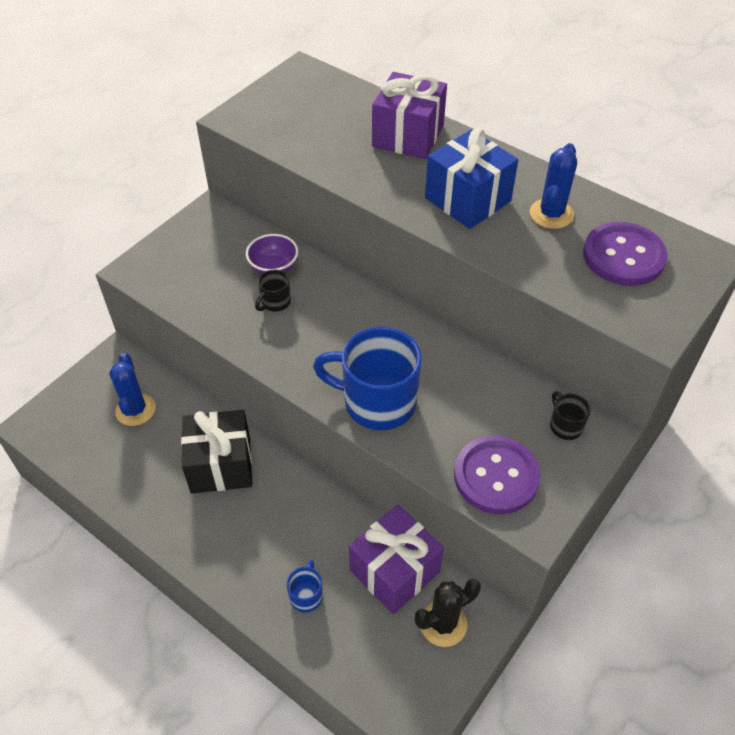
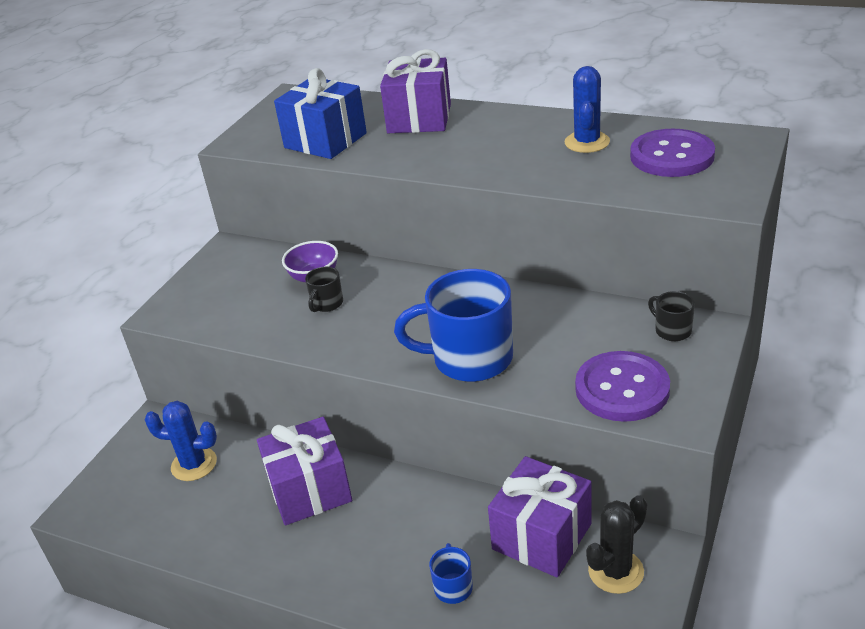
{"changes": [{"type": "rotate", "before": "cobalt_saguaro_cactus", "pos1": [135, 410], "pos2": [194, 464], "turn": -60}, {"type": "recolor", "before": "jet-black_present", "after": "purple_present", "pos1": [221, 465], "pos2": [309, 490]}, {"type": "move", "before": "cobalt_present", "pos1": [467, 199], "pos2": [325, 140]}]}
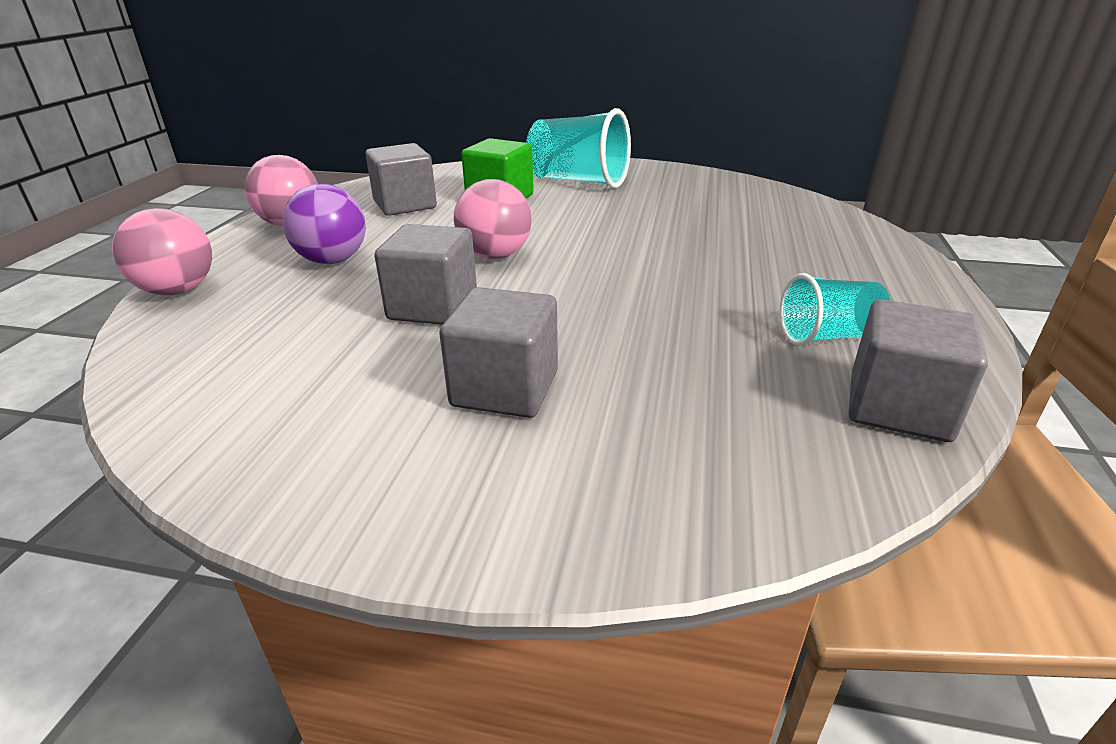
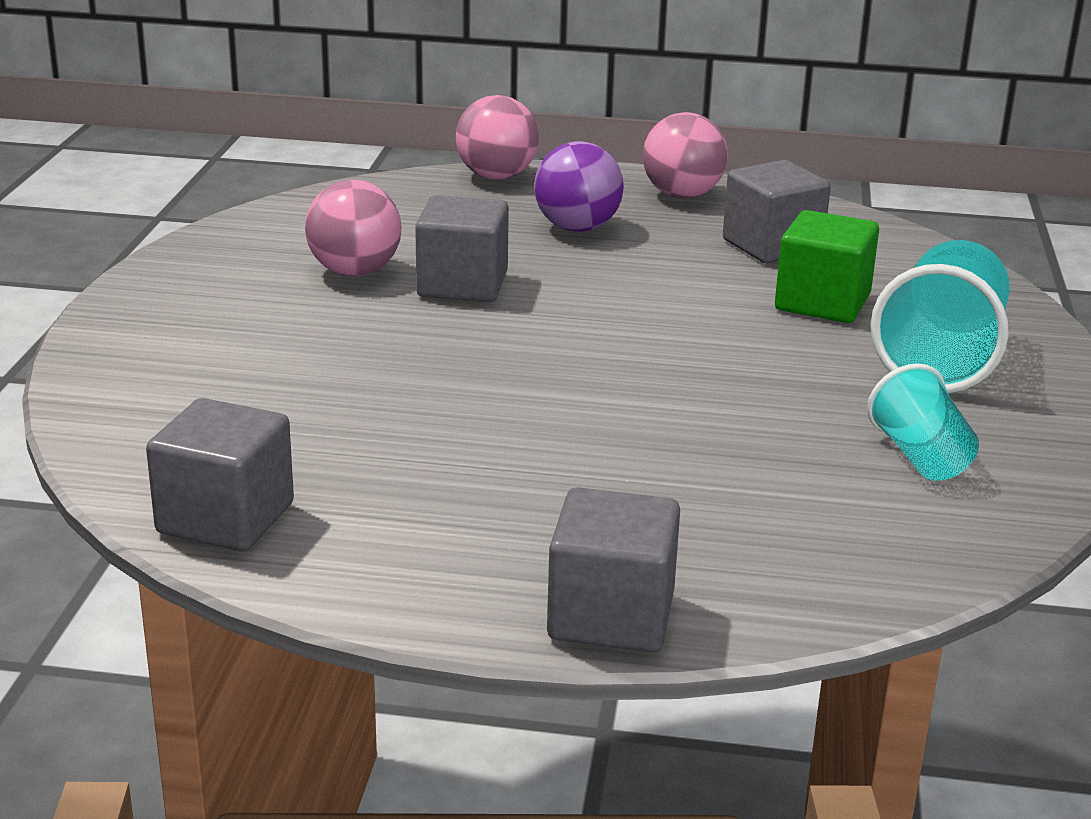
{"changes": [{"type": "move", "before": "ash-grey_cube", "pos1": [505, 388], "pos2": [611, 616]}, {"type": "move", "before": "rose-pink_sphere", "pos1": [495, 255], "pos2": [354, 272]}, {"type": "move", "before": "turquoise_beaker", "pos1": [828, 336], "pos2": [920, 457]}]}
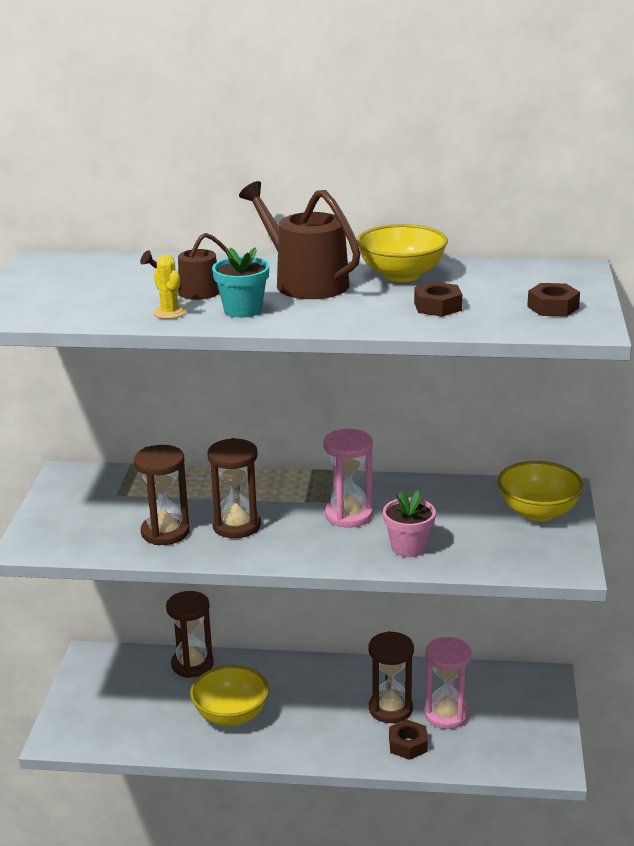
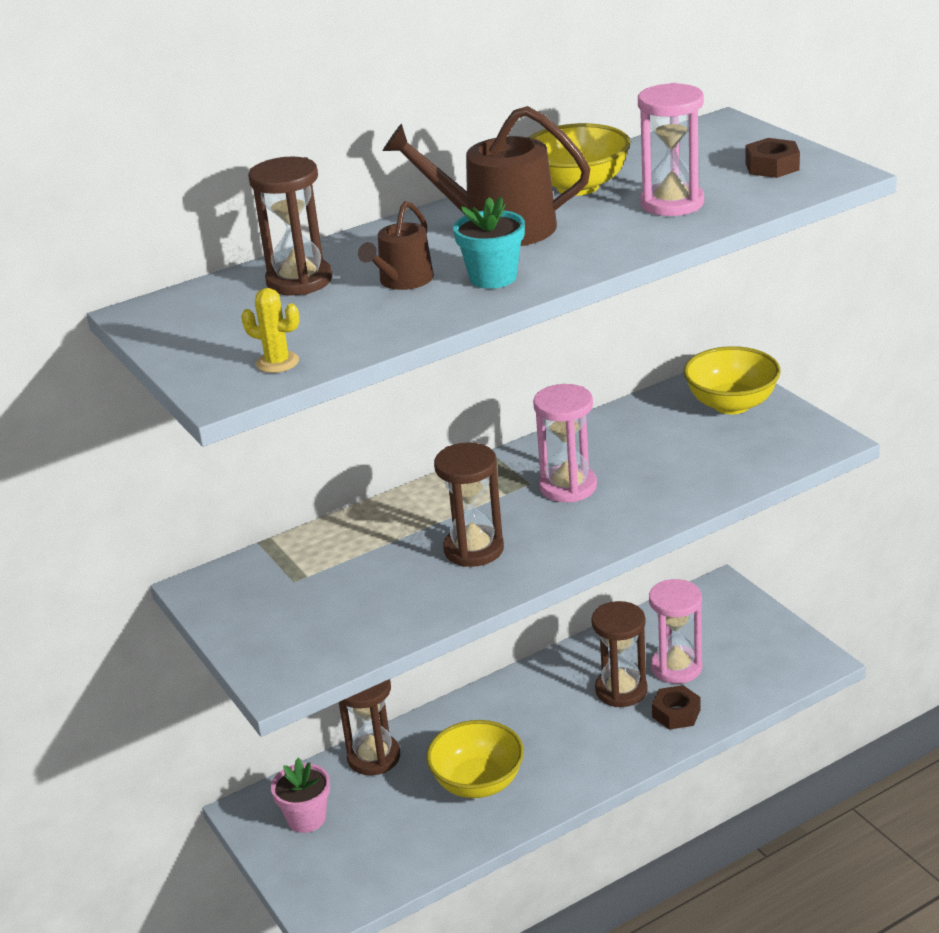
{"changes": [{"type": "move", "before": "russet_hourglass", "pos1": [165, 532], "pos2": [299, 281]}, {"type": "move", "before": "yellow_saguaro_cactus", "pos1": [169, 313], "pos2": [277, 362]}, {"type": "move", "before": "rose-pink_plant_pot", "pos1": [408, 547], "pos2": [306, 818]}, {"type": "replace", "before": "russet_hex_nut", "after": "rose-pink_hourglass", "pos1": [437, 306], "pos2": [672, 203]}]}
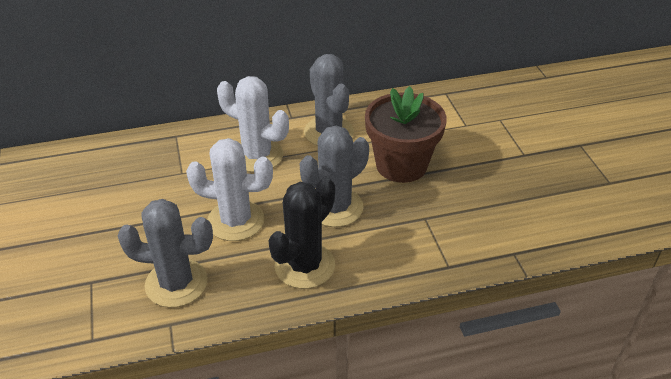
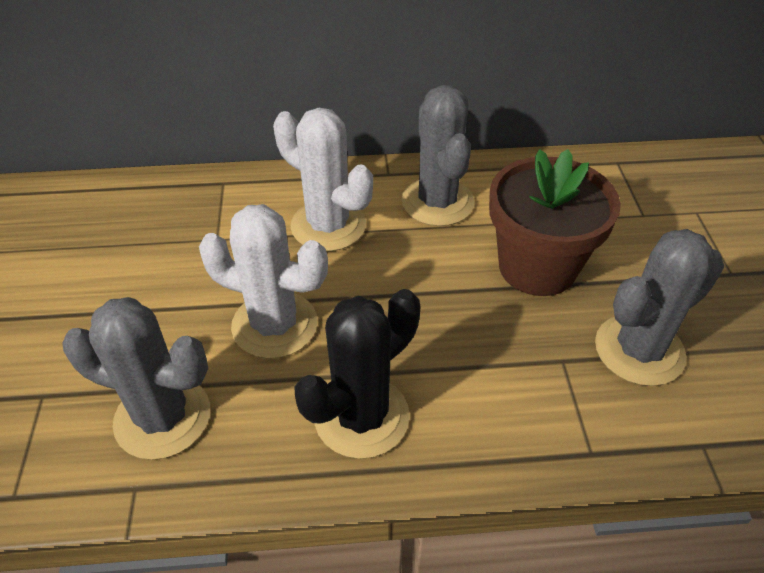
{"changes": [{"type": "move", "before": "ash-grey_saguaro_cactus", "pos1": [335, 207], "pos2": [639, 350]}]}
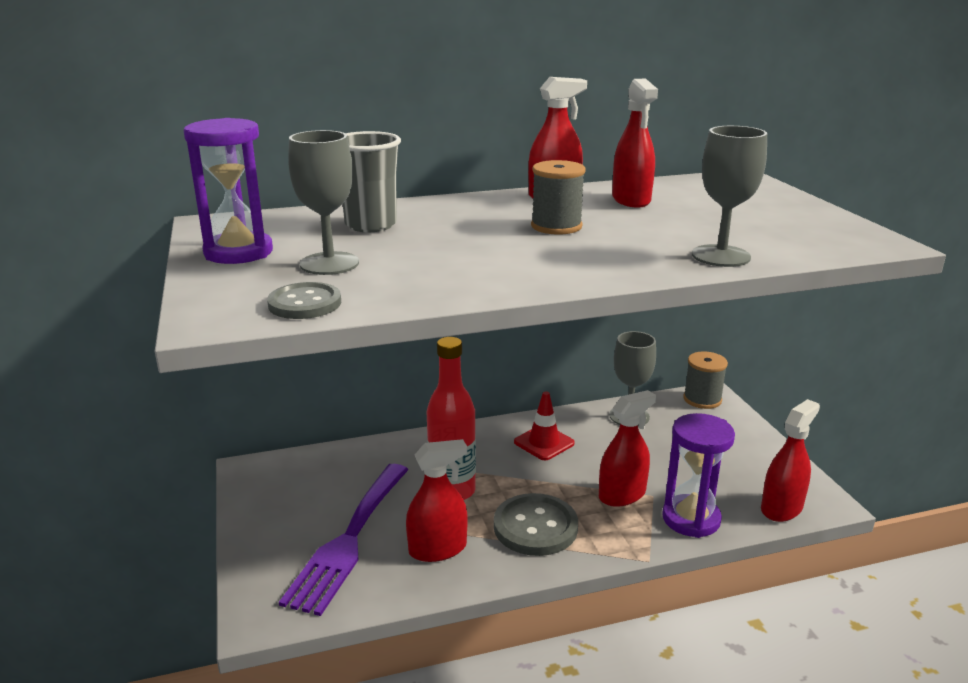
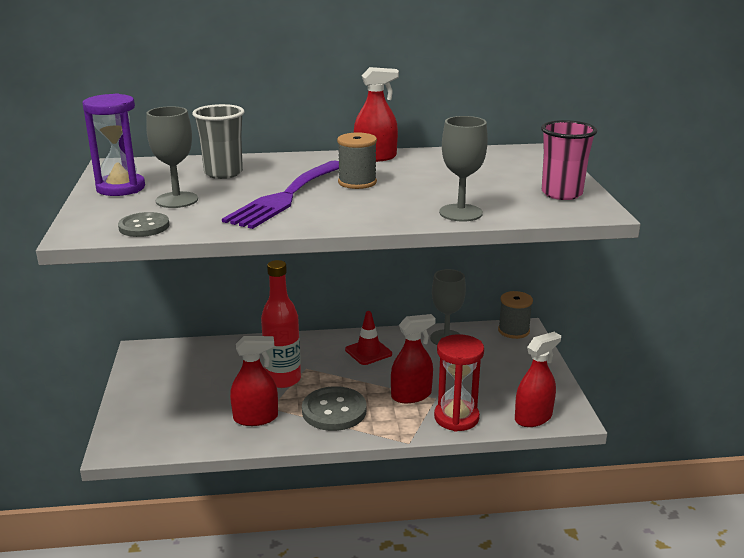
{"changes": [{"type": "move", "before": "purple_table_fork", "pos1": [348, 540], "pos2": [285, 197]}, {"type": "delete", "before": "red_sprayer", "pos1": [631, 200]}, {"type": "recolor", "before": "purple_hourglass", "after": "red_hourglass", "pos1": [691, 519], "pos2": [456, 418]}, {"type": "insert", "after": "rose-pink_beaker", "pos2": [561, 193]}]}
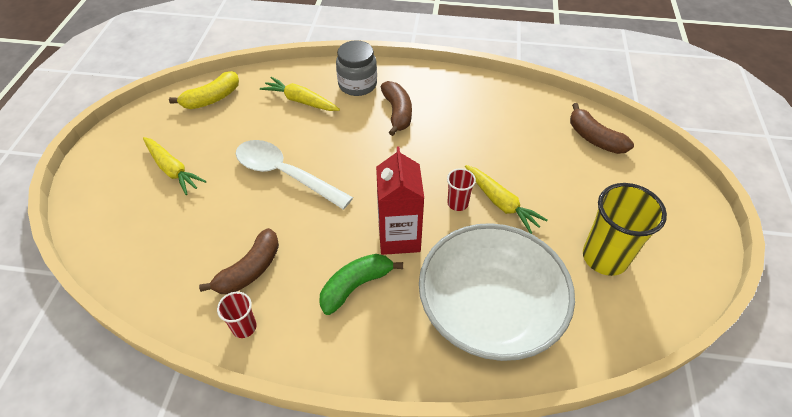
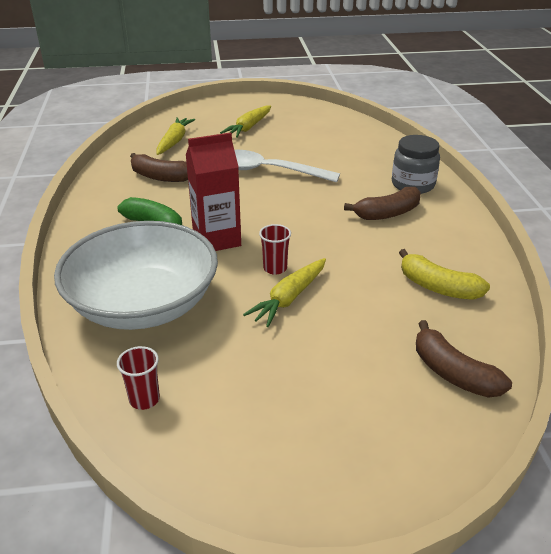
{"changes": [{"type": "move", "before": "yellow_toy_banana", "pos1": [212, 98], "pos2": [437, 287]}, {"type": "move", "before": "red_beaker", "pos1": [244, 327], "pos2": [144, 399]}, {"type": "rotate", "before": "white_tablespoon", "pos1": [285, 174], "pos2": [267, 171], "turn": -90}, {"type": "move", "before": "yellow_toy_carrot", "pos1": [300, 101], "pos2": [174, 141]}, {"type": "rotate", "before": "russet_toy_banana", "pos1": [594, 138], "pos2": [453, 373], "turn": -75}, {"type": "delete", "before": "yellow_beaker", "pos1": [604, 257]}]}
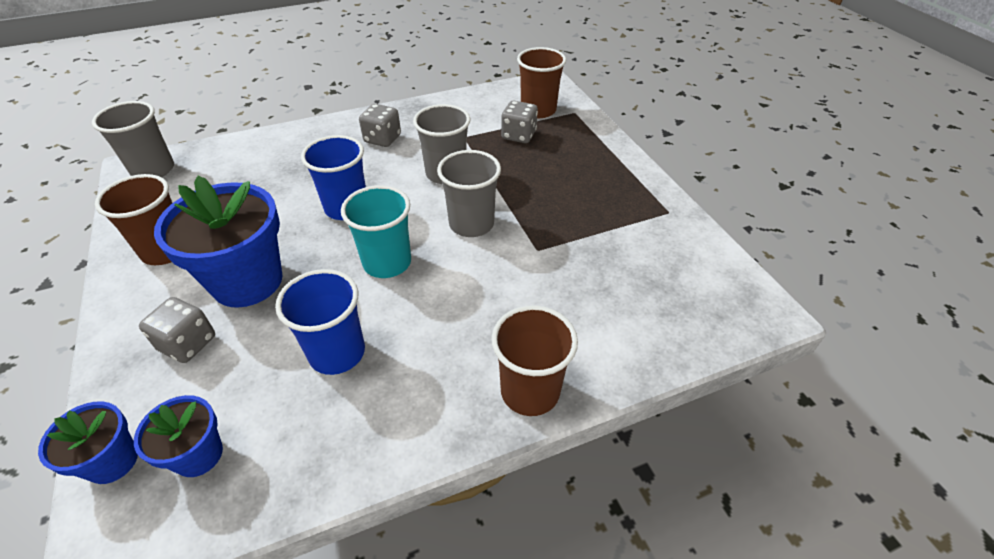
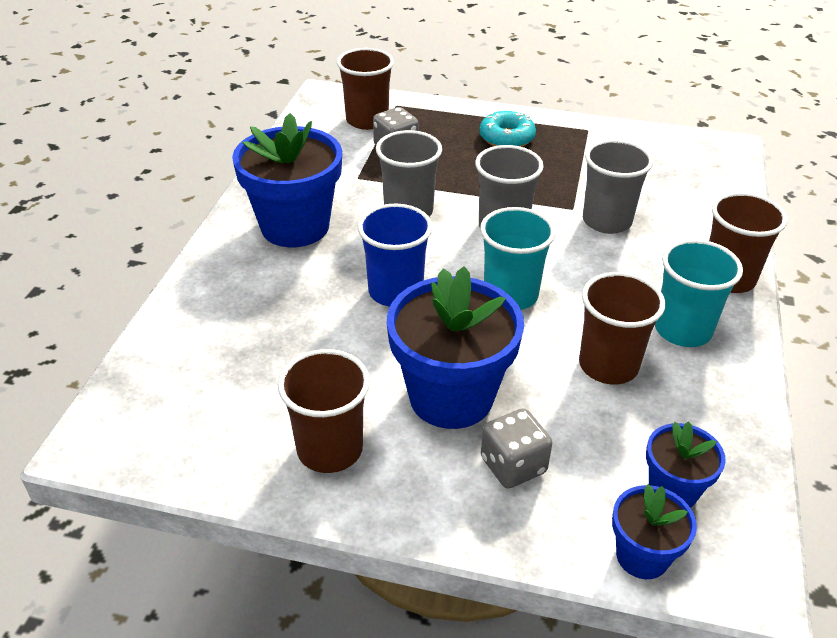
{"changes": [{"type": "move", "before": "ash-grey_beaker", "pos1": [153, 170], "pos2": [606, 221]}, {"type": "recolor", "before": "cobalt_beaker", "after": "russet_beaker", "pos1": [337, 353], "pos2": [608, 365]}, {"type": "replace", "before": "ash-grey_die", "after": "cobalt_plant_pot", "pos1": [382, 139], "pos2": [295, 226]}, {"type": "insert", "after": "turquoise_doughnut", "pos2": [506, 138]}, {"type": "insert", "after": "turquoise_beaker", "pos2": [682, 330]}]}
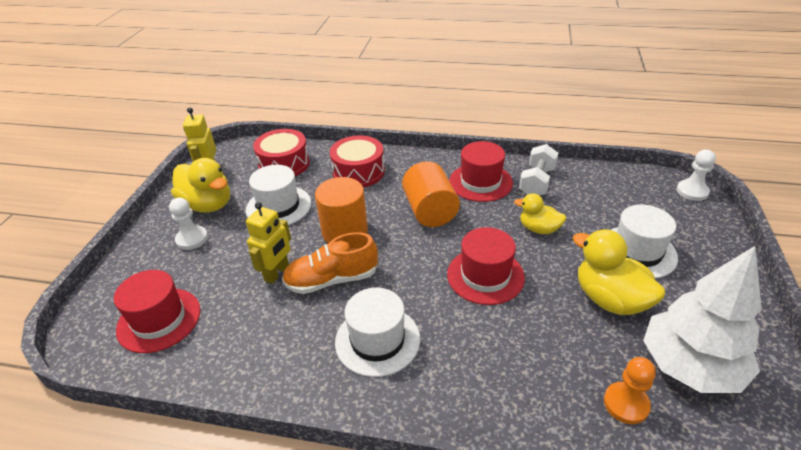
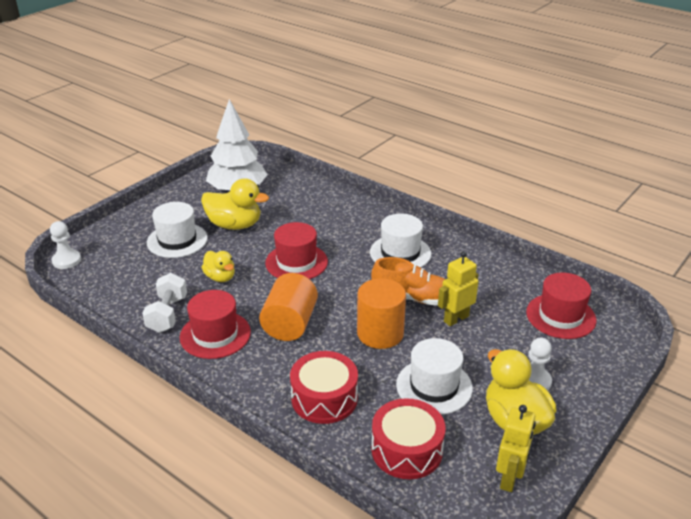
{"changes": [{"type": "rotate", "before": "white_dumbbell", "pos1": [537, 182], "pos2": [167, 314], "turn": -45}, {"type": "rotate", "before": "yellow_toy_duck", "pos1": [610, 299], "pos2": [234, 225], "turn": -60}, {"type": "delete", "before": "bright_orange_chess_pawn", "pos1": [626, 404]}]}
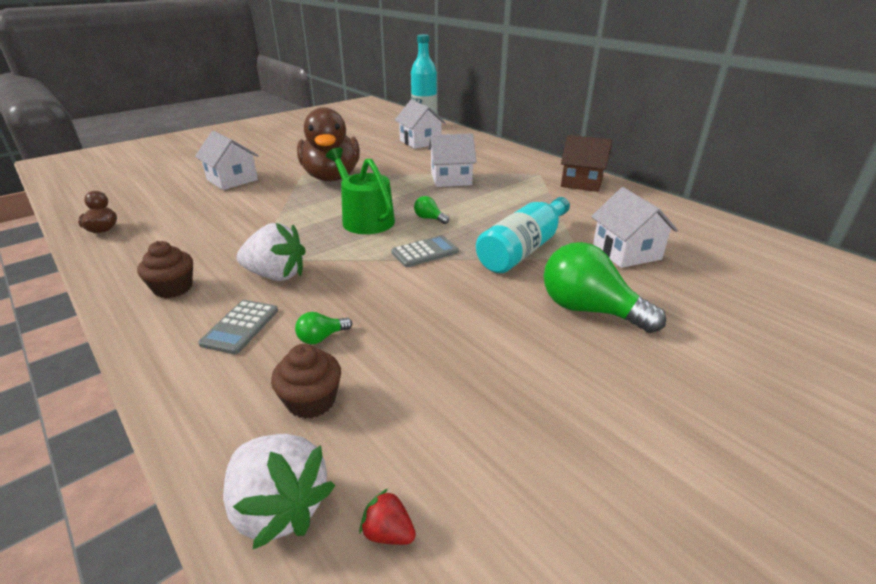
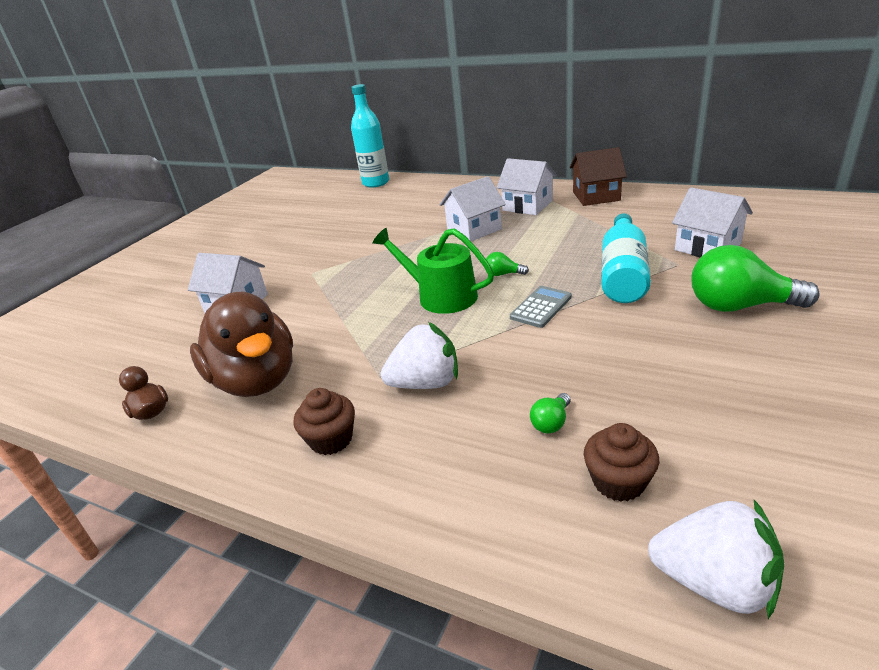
{"changes": [{"type": "delete", "before": "ash-grey_calculator", "pos1": [240, 327]}, {"type": "move", "before": "russet_toy_duck", "pos1": [331, 177], "pos2": [256, 380]}, {"type": "delete", "before": "red_strawberry", "pos1": [388, 532]}, {"type": "move", "before": "white_toy_house", "pos1": [420, 142], "pos2": [527, 205]}]}
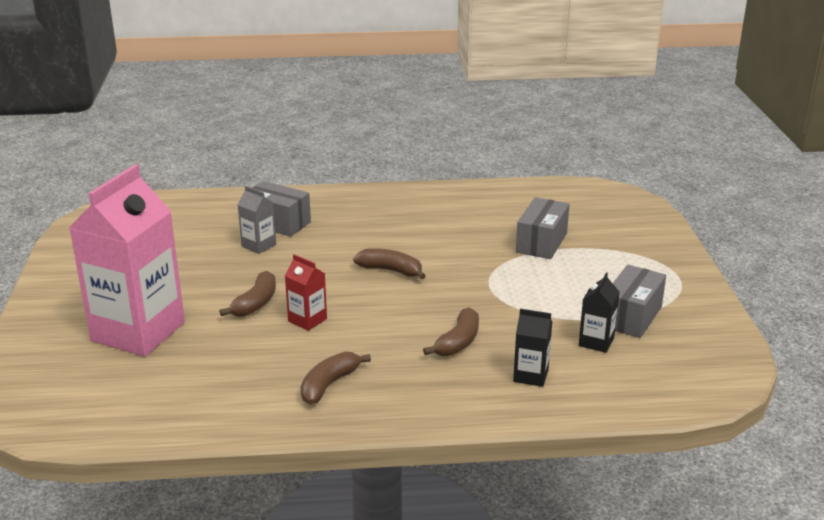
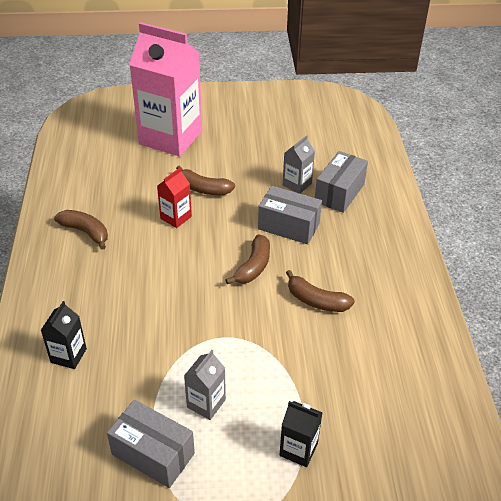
{"changes": [{"type": "move", "before": "russet_toy_banana", "pos1": [458, 342], "pos2": [316, 301]}, {"type": "move", "before": "ash-grey_box", "pos1": [541, 242], "pos2": [288, 226]}, {"type": "move", "before": "jet-black_juice_carton", "pos1": [596, 342], "pos2": [298, 449]}, {"type": "insert", "after": "ash-grey_juice_carton", "pos2": [206, 403]}]}
